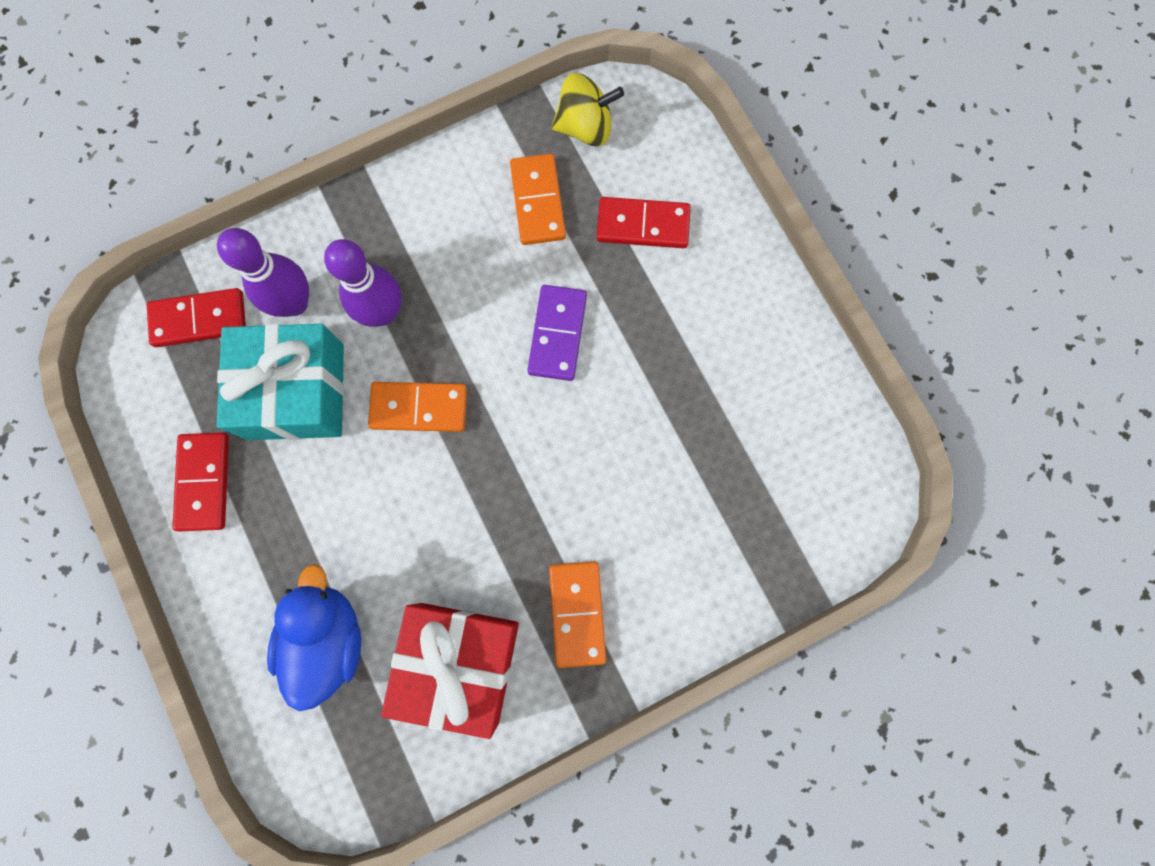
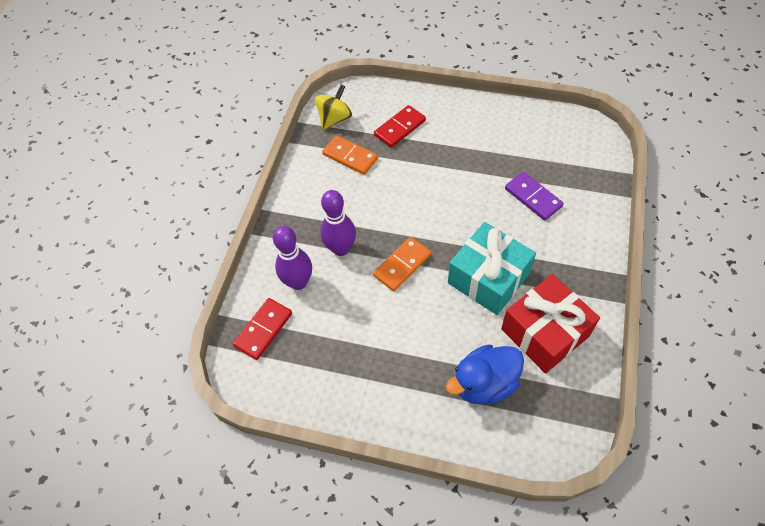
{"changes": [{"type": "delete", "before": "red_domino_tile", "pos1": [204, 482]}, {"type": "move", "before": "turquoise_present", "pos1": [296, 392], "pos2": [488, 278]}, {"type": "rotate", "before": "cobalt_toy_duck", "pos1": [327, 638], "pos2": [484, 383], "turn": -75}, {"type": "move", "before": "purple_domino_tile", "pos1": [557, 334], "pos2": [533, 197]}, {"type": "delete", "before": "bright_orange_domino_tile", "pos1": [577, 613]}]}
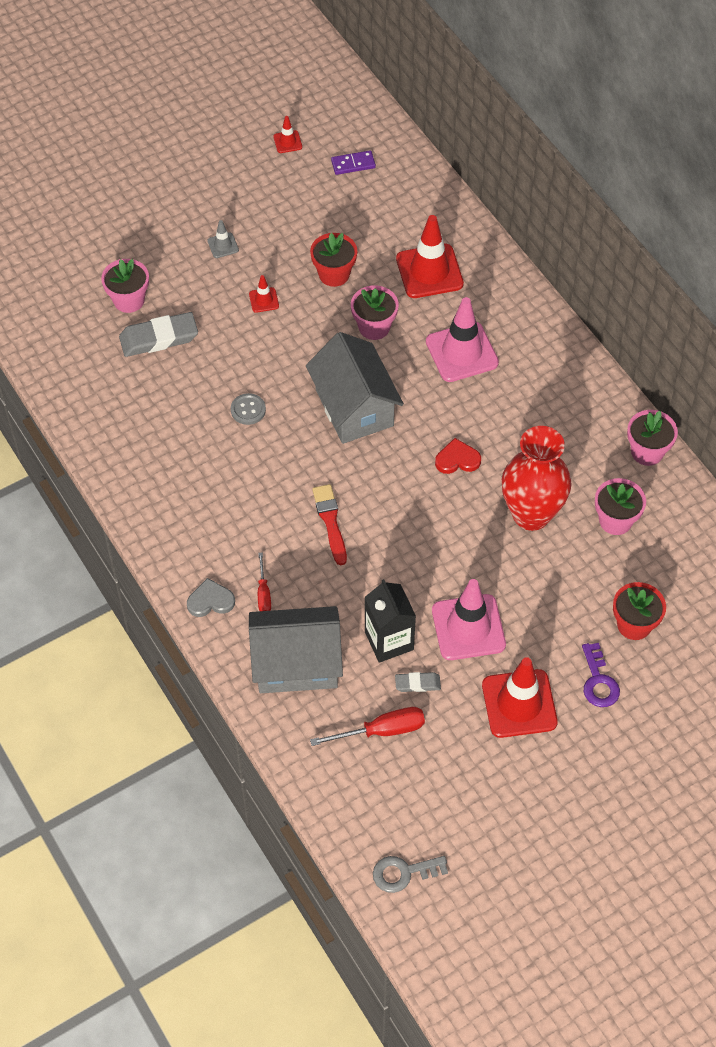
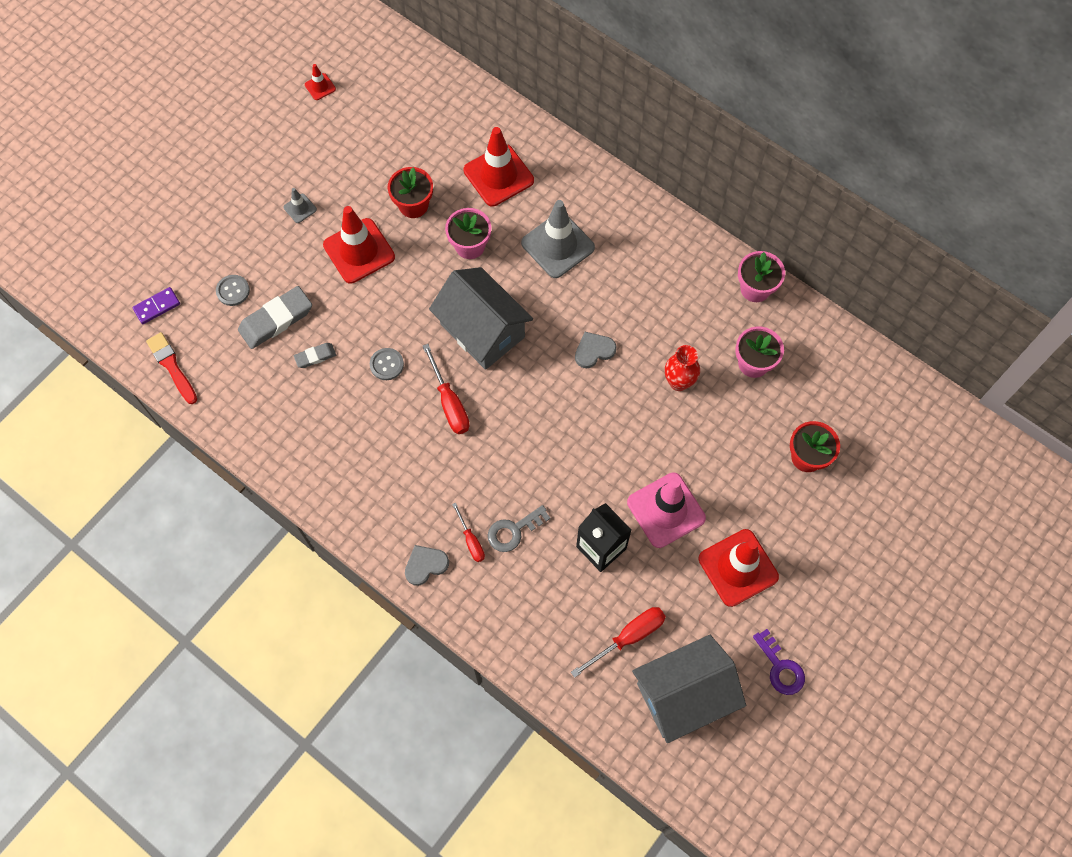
{"changes": [{"type": "replace", "before": "rose-pink_plant_pot", "after": "ash-grey_shirt_button", "pos1": [129, 300], "pos2": [233, 291]}, {"type": "resize", "before": "red_safety_cone", "pos1": [264, 300], "pos2": [359, 251], "scale": 2.19}, {"type": "move", "before": "ash-grey_toy_house", "pos1": [296, 663], "pos2": [684, 694]}, {"type": "move", "before": "red_paint_brush", "pos1": [330, 521], "pos2": [172, 366]}, {"type": "move", "before": "purple_domino_tile", "pos1": [353, 164], "pos2": [157, 306]}, {"type": "move", "before": "ash-grey_door_key", "pos1": [403, 873], "pos2": [513, 531]}, {"type": "move", "before": "ash-grey_pencil_eraser", "pos1": [417, 684], "pos2": [315, 356]}, {"type": "recolor", "before": "rose-pink_safety_cone", "after": "ash-grey_safety_cone", "pos1": [462, 352], "pos2": [557, 245]}, {"type": "recolor", "before": "red_heart", "after": "ash-grey_heart", "pos1": [457, 459], "pos2": [594, 351]}, {"type": "resize", "before": "red_flower_vase", "pos1": [531, 514], "pos2": [678, 382], "scale": 0.55}, {"type": "move", "before": "purple_door_key", "pos1": [598, 681], "pos2": [780, 667]}, {"type": "insert", "after": "red_flat_screwdriver", "pos2": [449, 402]}]}
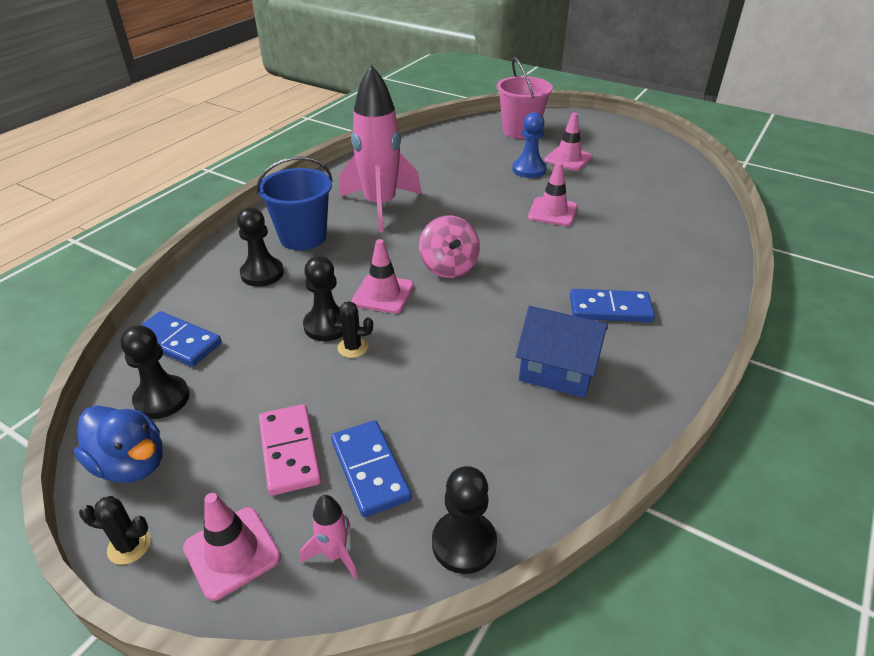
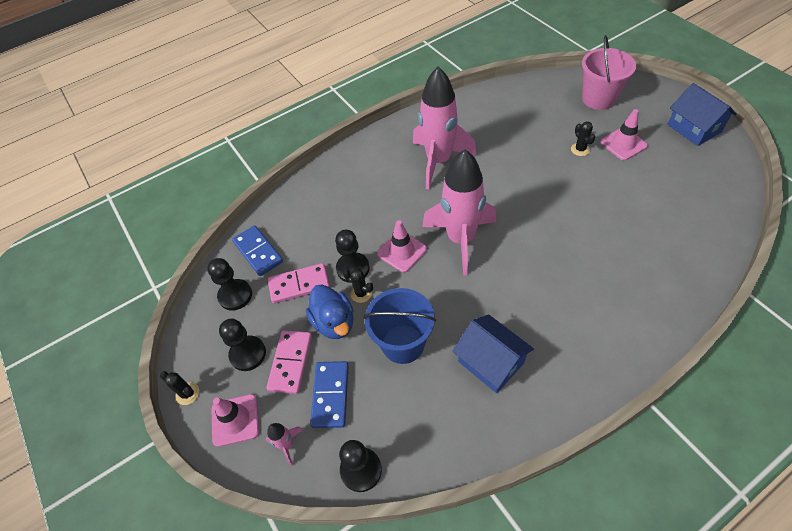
{"changes": [{"type": "move", "before": "cobalt_toy_duck", "pos1": [131, 464], "pos2": [334, 322]}, {"type": "move", "before": "jet-black_chess_pawn", "pos1": [262, 273], "pos2": [248, 354]}, {"type": "move", "before": "cobalt_sand_bucket", "pos1": [303, 237], "pos2": [403, 344]}, {"type": "replace", "before": "rose-pink_spinning_top", "after": "rose-pink_spaceship", "pos1": [449, 267], "pos2": [460, 239]}, {"type": "replace", "before": "cobalt_chess_pawn", "after": "jet-black_saguaro_cactus", "pos1": [529, 170], "pos2": [580, 149]}, {"type": "delete", "before": "rose-pink_safety_cone", "pos1": [552, 212]}, {"type": "delete", "before": "cobalt_domino_tile", "pos1": [610, 309]}, {"type": "insert", "after": "rose-pink_domino_tile", "pos2": [299, 285]}, {"type": "insert", "after": "cobalt_toy_house", "pos2": [694, 128]}]}
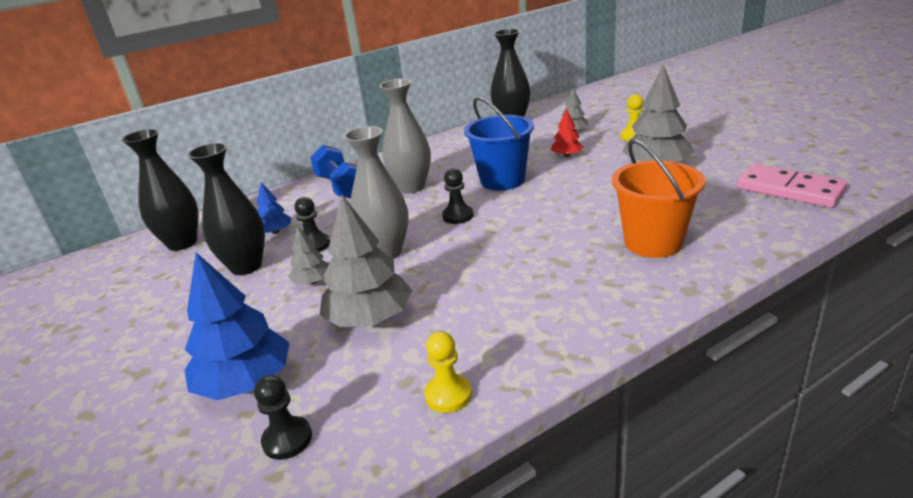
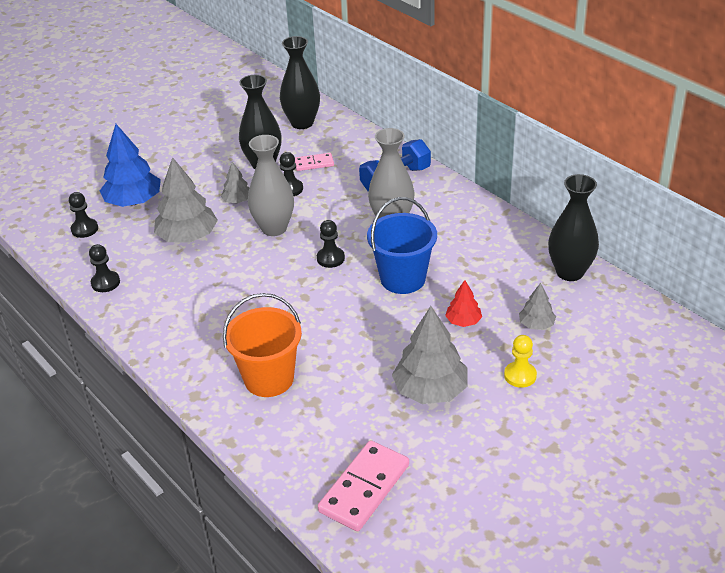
{"changes": [{"type": "replace", "before": "cobalt_toy_tree", "after": "rose-pink_domino_tile", "pos1": [275, 232], "pos2": [314, 163]}, {"type": "recolor", "before": "yellow_chess_pawn", "after": "jet-black_chess_pawn", "pos1": [448, 395], "pos2": [105, 282]}]}
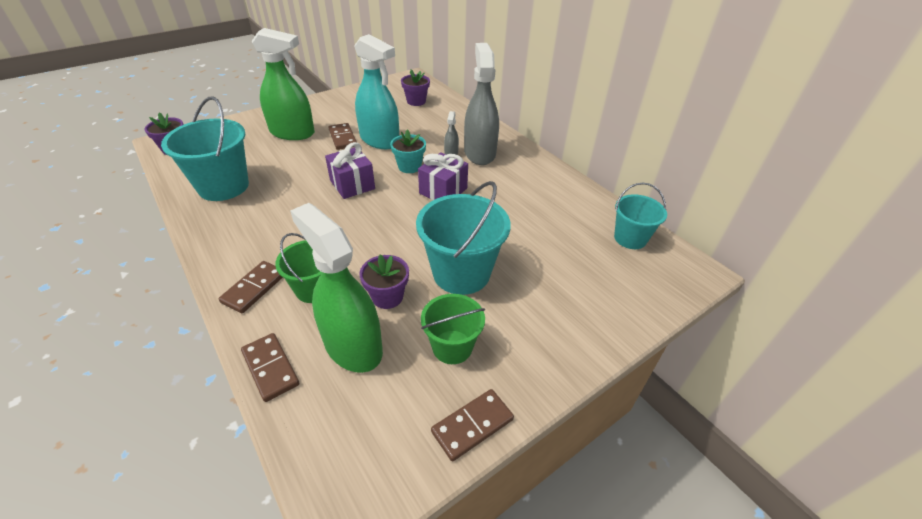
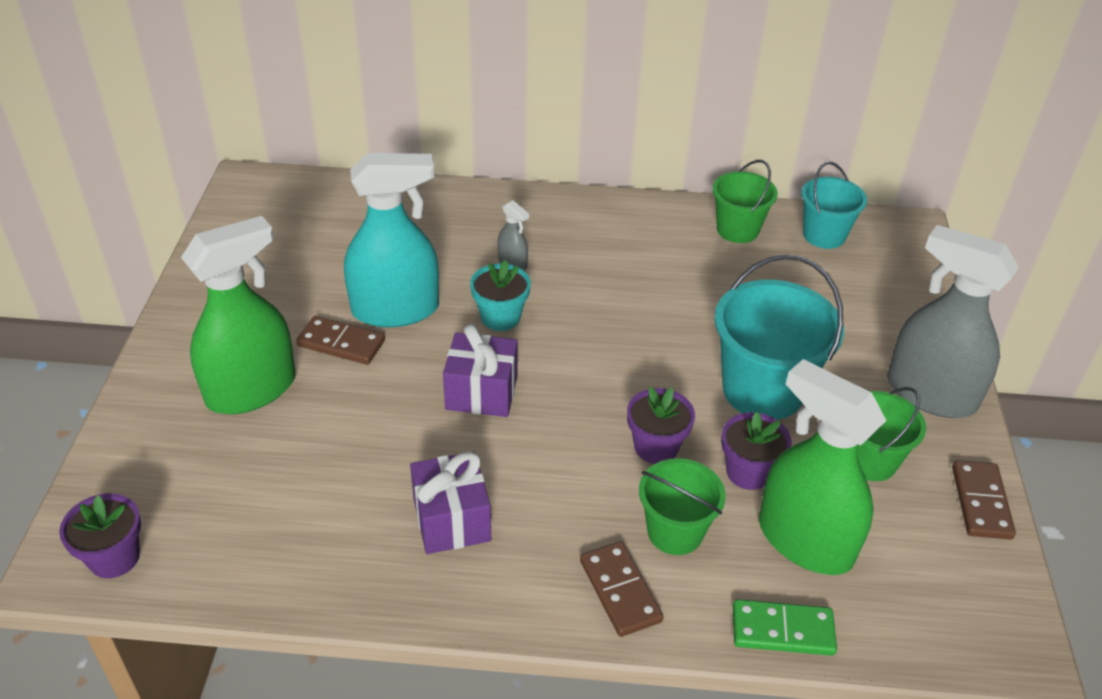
{"changes": [{"type": "delete", "before": "turquoise_sand_bucket", "pos1": [223, 186]}, {"type": "recolor", "before": "russet_domino_tile", "after": "emerald_domino_tile", "pos1": [270, 368], "pos2": [782, 630]}, {"type": "rotate", "before": "emerald_sprayer", "pos1": [352, 346], "pos2": [804, 541], "turn": 45}, {"type": "move", "before": "purple_plant_pot", "pos1": [416, 101], "pos2": [656, 447]}, {"type": "move", "before": "purple_present", "pos1": [443, 191], "pos2": [451, 520]}, {"type": "move", "before": "ash-grey_sprayer", "pos1": [479, 153], "pos2": [930, 394]}, {"type": "insert", "after": "emerald_sand_bucket", "pos2": [737, 230]}]}
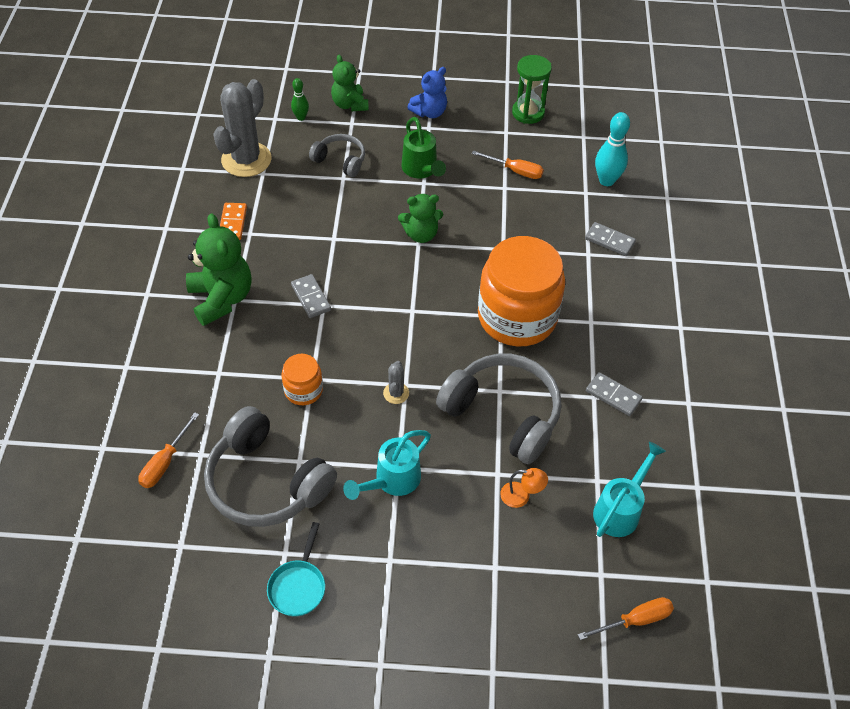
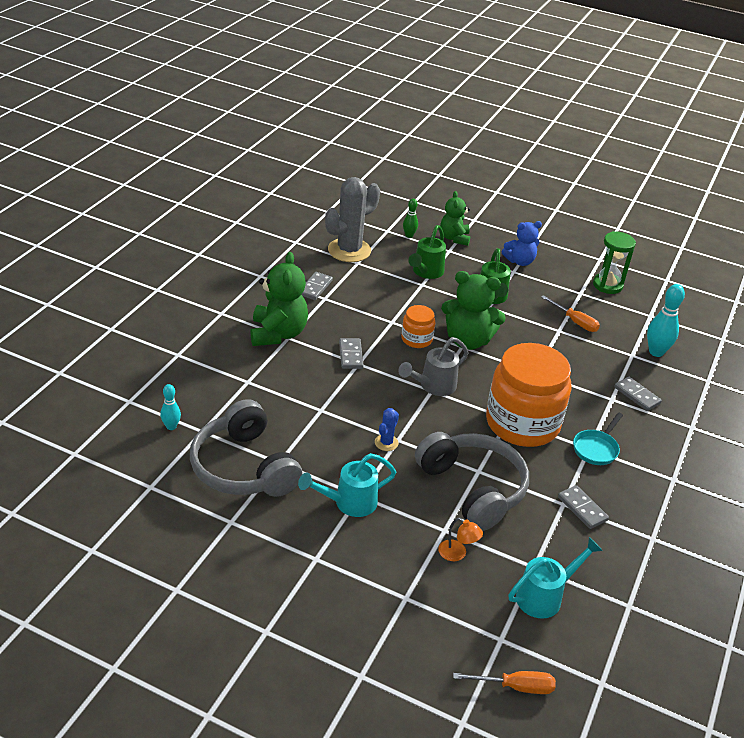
{"changes": [{"type": "replace", "before": "bright_orange_flat_screwdriver", "after": "turquoise_skittle", "pos1": [165, 462], "pos2": [171, 426]}, {"type": "recolor", "before": "bright_orange_domino_tile", "after": "ash-grey_domino_tile", "pos1": [232, 223], "pos2": [315, 287]}, {"type": "move", "before": "turquoise_skillet", "pos1": [298, 586], "pos2": [596, 448]}, {"type": "move", "before": "bright_orange_jam_jar", "pos1": [303, 390], "pos2": [416, 339]}, {"type": "replace", "before": "ash-grey_over-ear_headphones", "after": "emerald_sprinkling_can", "pos1": [340, 161], "pos2": [426, 272]}, {"type": "recolor", "before": "ash-grey_saguaro_cactus", "after": "cobalt_saguaro_cactus", "pos1": [396, 393], "pos2": [386, 443]}, {"type": "resize", "before": "emerald_teddy_bear", "pos1": [421, 234], "pos2": [467, 341], "scale": 1.56}, {"type": "insert", "after": "ash-grey_sprinkling_can", "pos2": [433, 386]}]}
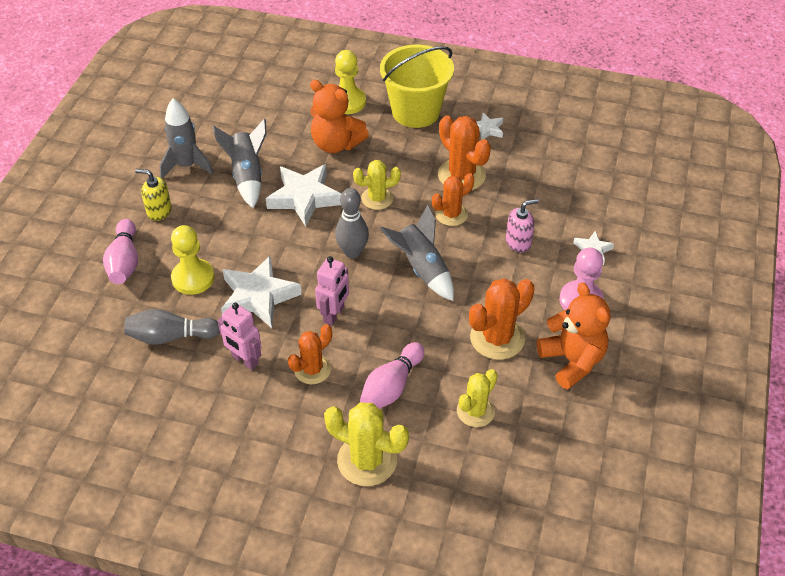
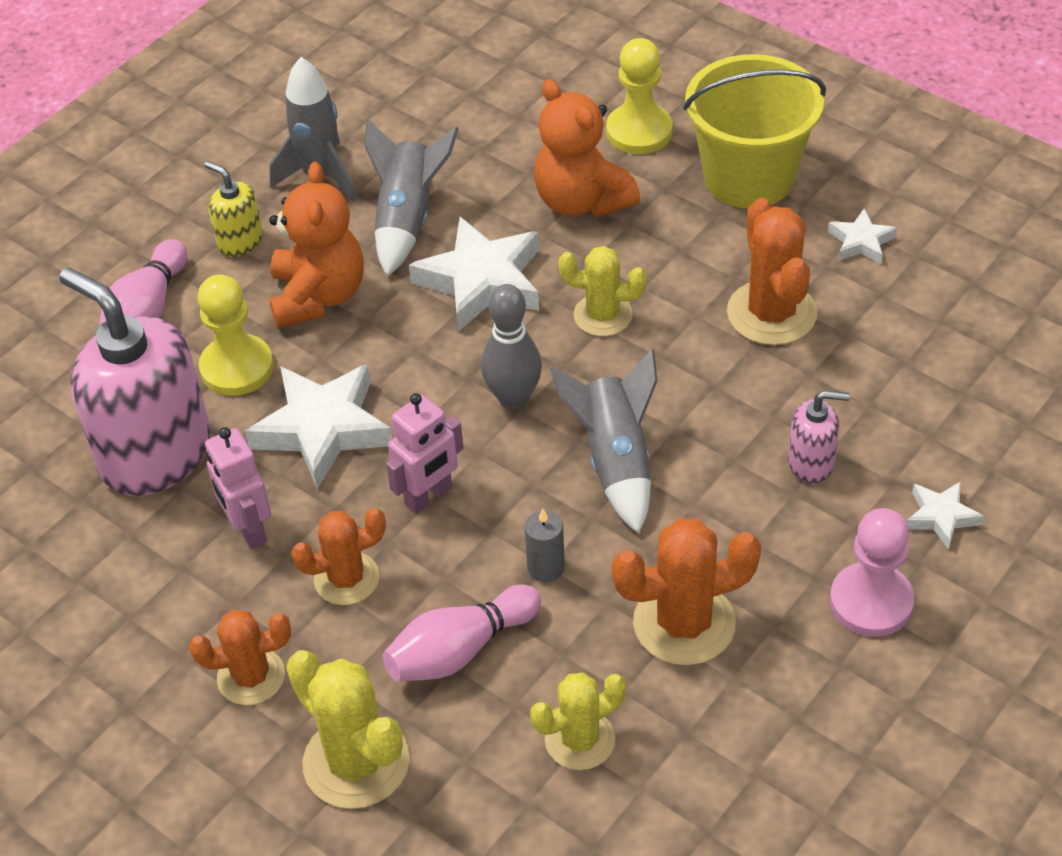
{"changes": [{"type": "replace", "before": "ash-grey_skittle", "after": "rose-pink_soap_pump", "pos1": [170, 336], "pos2": [155, 454]}, {"type": "move", "before": "bright_orange_saguaro_cactus", "pos1": [451, 214], "pos2": [251, 676]}, {"type": "move", "before": "bright_orange_teddy_bear", "pos1": [572, 361], "pos2": [318, 296]}, {"type": "insert", "after": "ash-grey_candle", "pos2": [546, 567]}]}
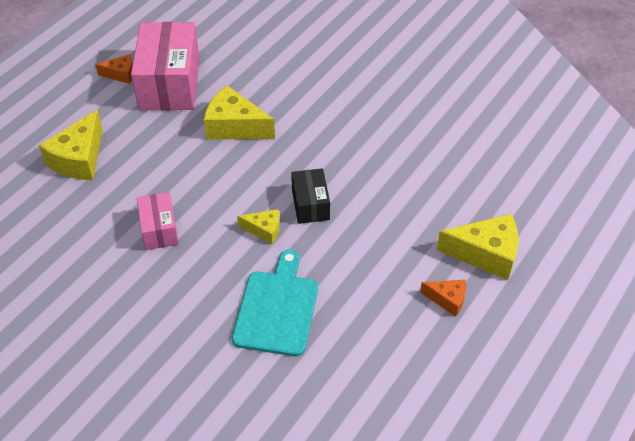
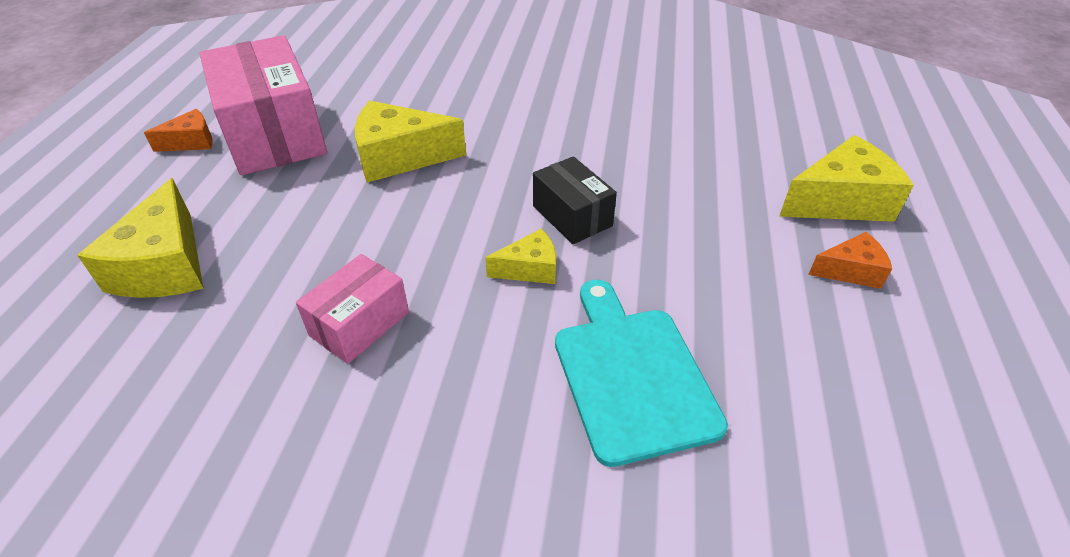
{"changes": [{"type": "rotate", "before": "rose-pink_box", "pos1": [159, 229], "pos2": [359, 324], "turn": 75}]}
